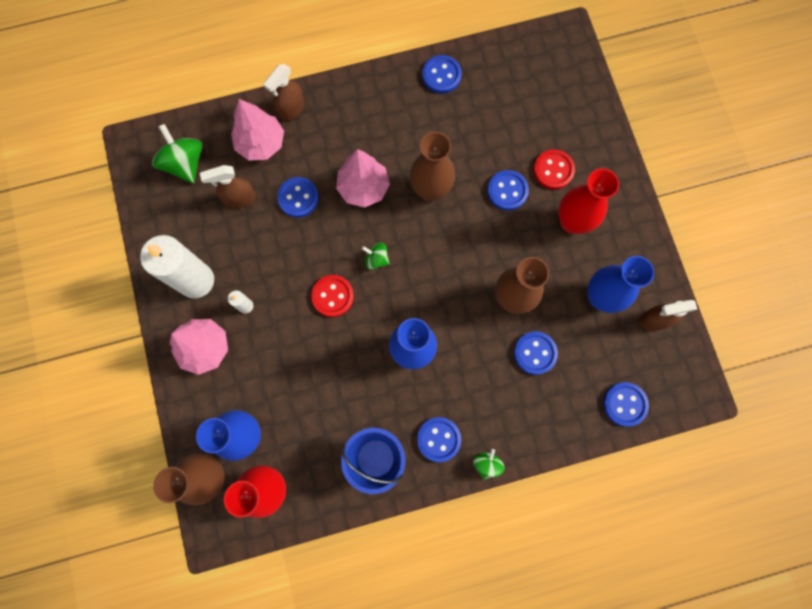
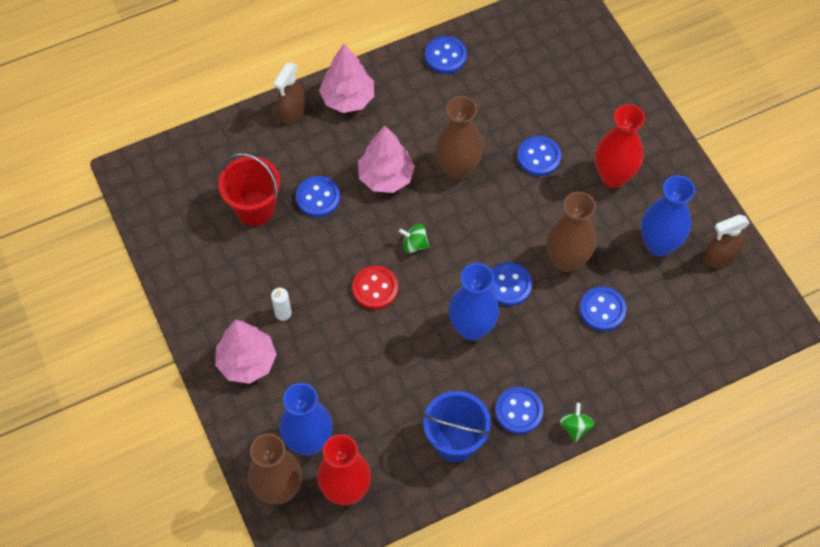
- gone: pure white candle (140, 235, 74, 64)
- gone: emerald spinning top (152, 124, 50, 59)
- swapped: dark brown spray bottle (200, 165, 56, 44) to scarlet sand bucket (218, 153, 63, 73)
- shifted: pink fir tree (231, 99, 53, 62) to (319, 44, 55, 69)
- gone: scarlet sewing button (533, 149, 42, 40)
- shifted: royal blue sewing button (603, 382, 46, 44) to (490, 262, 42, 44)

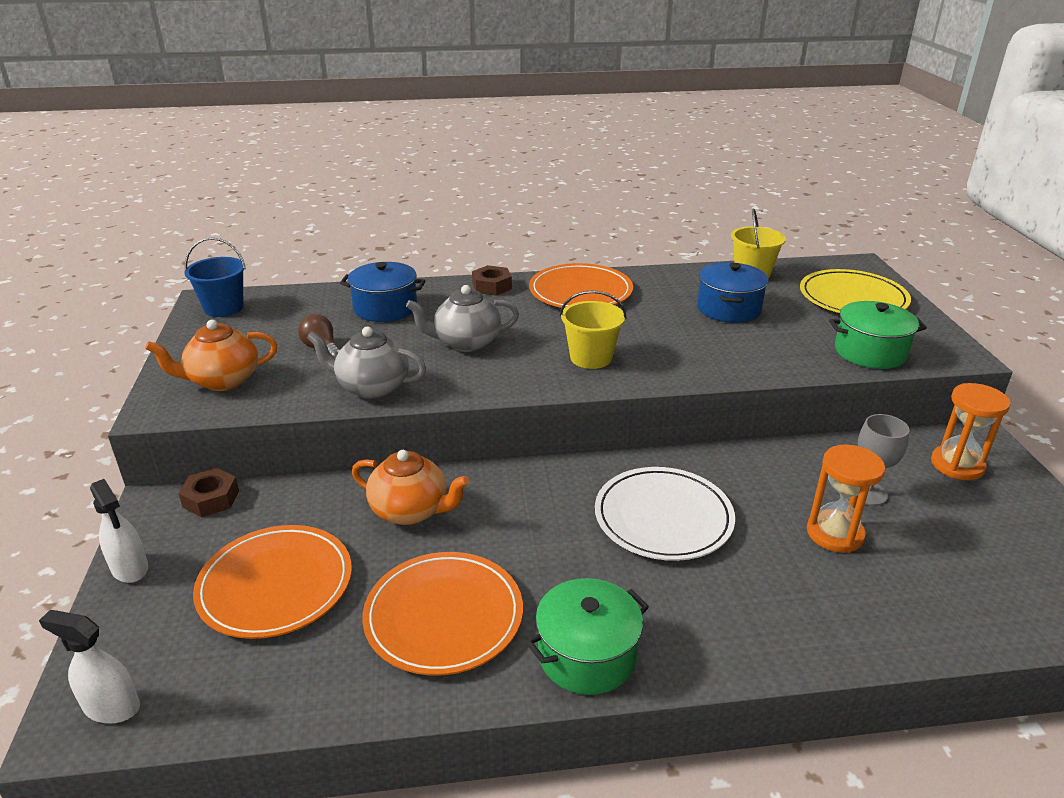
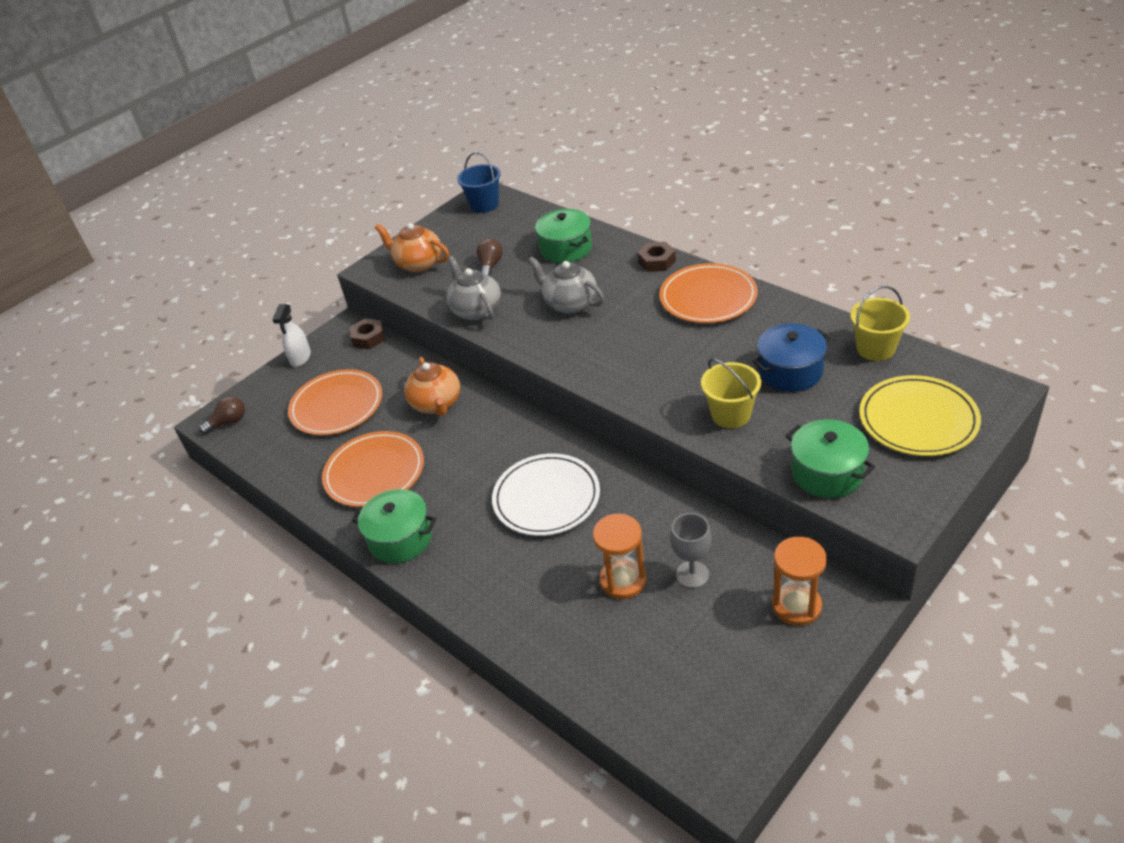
- swapped: pure white spray bottle (39, 610, 101, 113) to dark brown bulb (199, 396, 46, 38)
- repainted: royal blue pot (340, 262, 86, 60) to emerald pot (535, 209, 57, 54)
- shifted: yellow sand bucket (560, 290, 67, 79) to (701, 359, 60, 69)

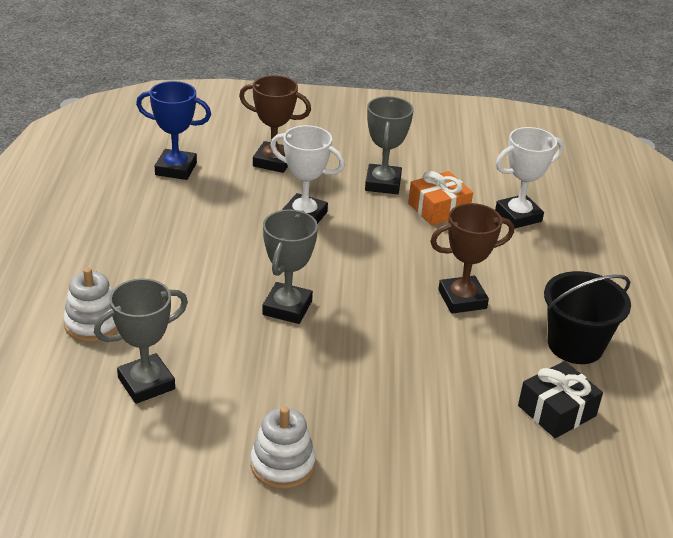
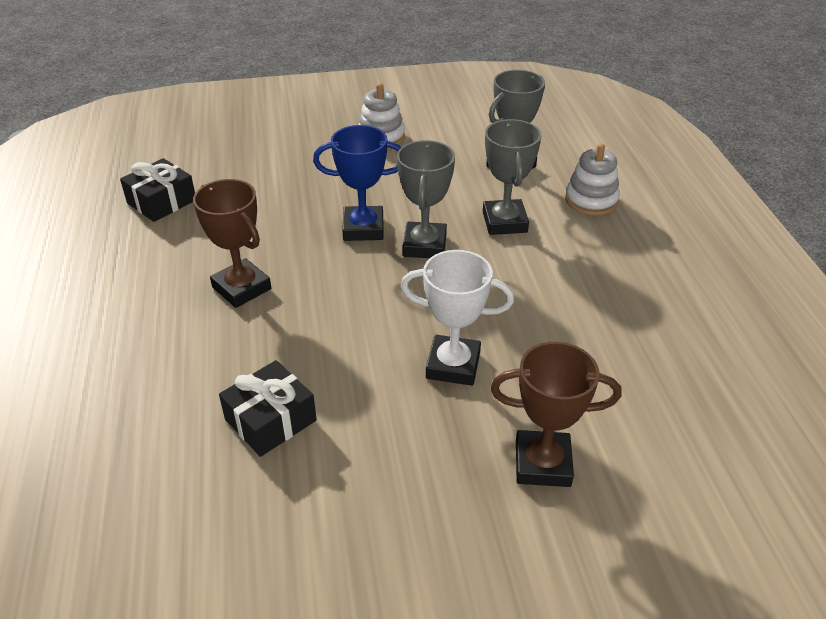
- shifted: royal blue trophy (136, 81, 75, 99) to (313, 125, 88, 116)
- shifted: gray trophy (365, 96, 49, 98) to (483, 119, 59, 116)
- repainted: orange-coloured present (408, 171, 65, 55) to black present (219, 360, 98, 97)
- rotated: dark brown trophy (430, 203, 84, 111) = (193, 179, 78, 129) 75 degrees clockwise
- gone: pure white trophy (495, 127, 69, 102)
- gone: black sand bucket (544, 271, 87, 93)

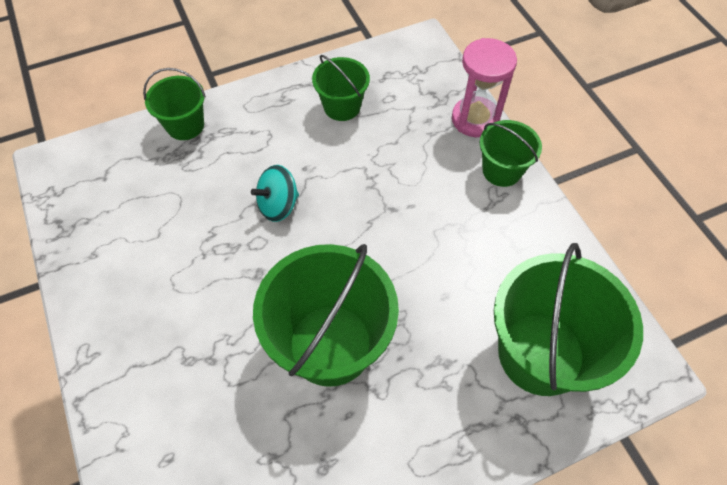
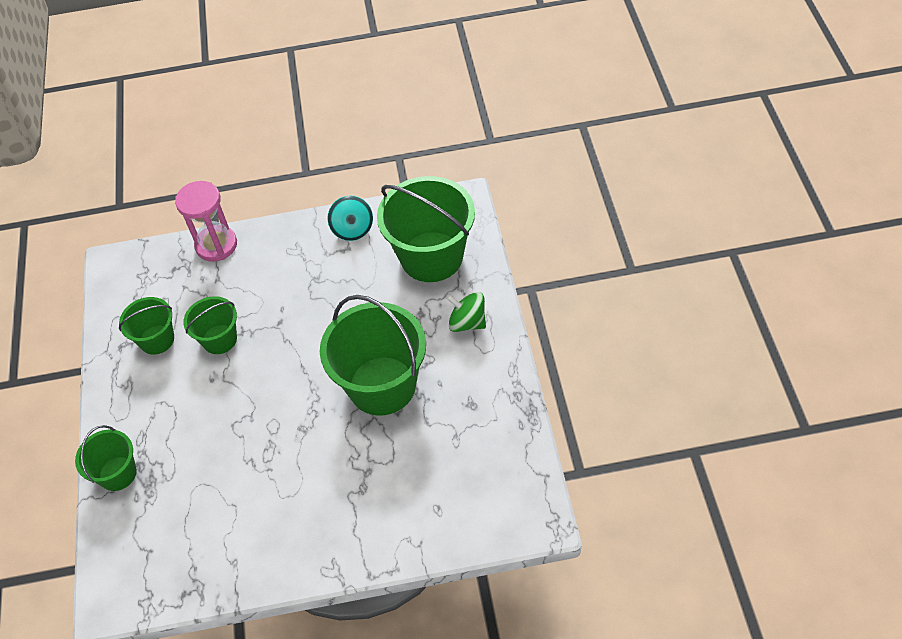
- shifted: aqua spinning top (251, 165, 48, 57) to (327, 195, 46, 46)
- shifted: emerald sand bucket (480, 120, 62, 67) to (183, 296, 54, 58)
- new: emerald spinning top (446, 292, 40, 40)

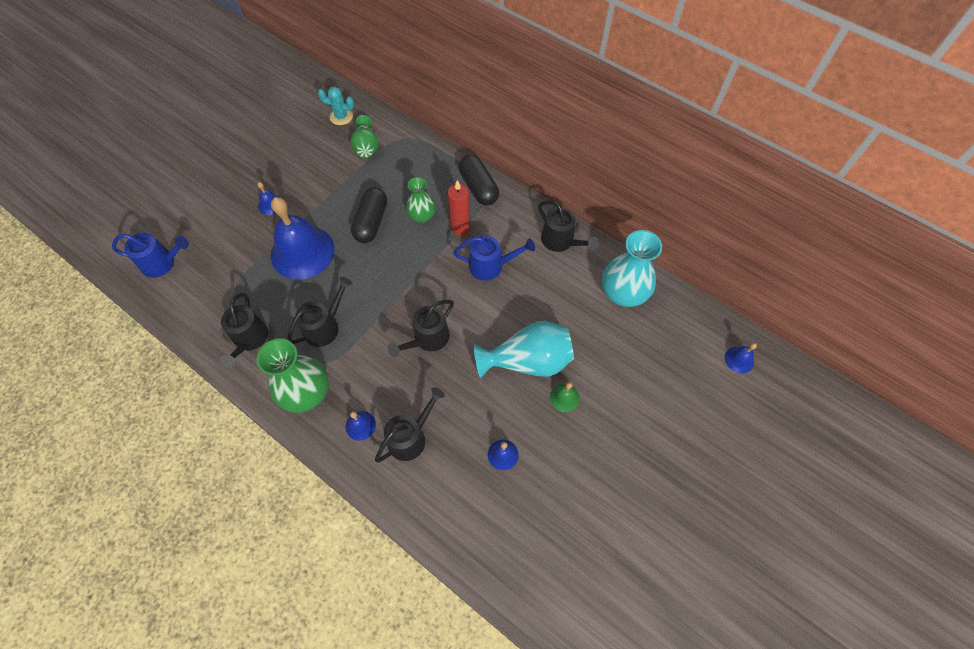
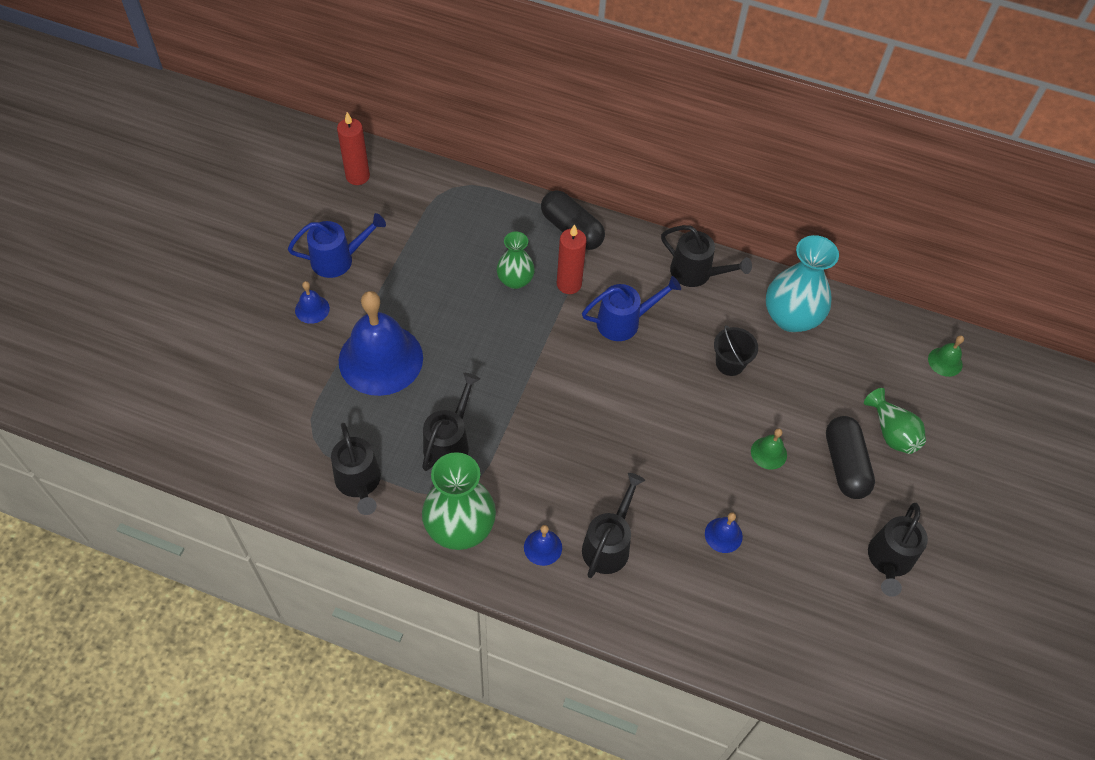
- shifted: royal blue sprinkling can (112, 233, 77, 45) to (288, 213, 98, 65)
- swapped: aqua cactus (318, 87, 36, 38) to scarlet candle (337, 112, 33, 73)
- shifted: emerald flower vase (350, 115, 29, 43) to (864, 388, 62, 66)
- shifted: black capsule (351, 187, 36, 56) to (826, 416, 49, 83)
- shifted: black sprinkling can (388, 300, 66, 57) to (868, 503, 60, 94)
- gone: aqua flower vase (474, 321, 100, 57)
- repainted: royal blue bell (725, 343, 32, 30) to emerald bell (928, 335, 36, 42)
- new: black sand bucket (714, 325, 44, 51)

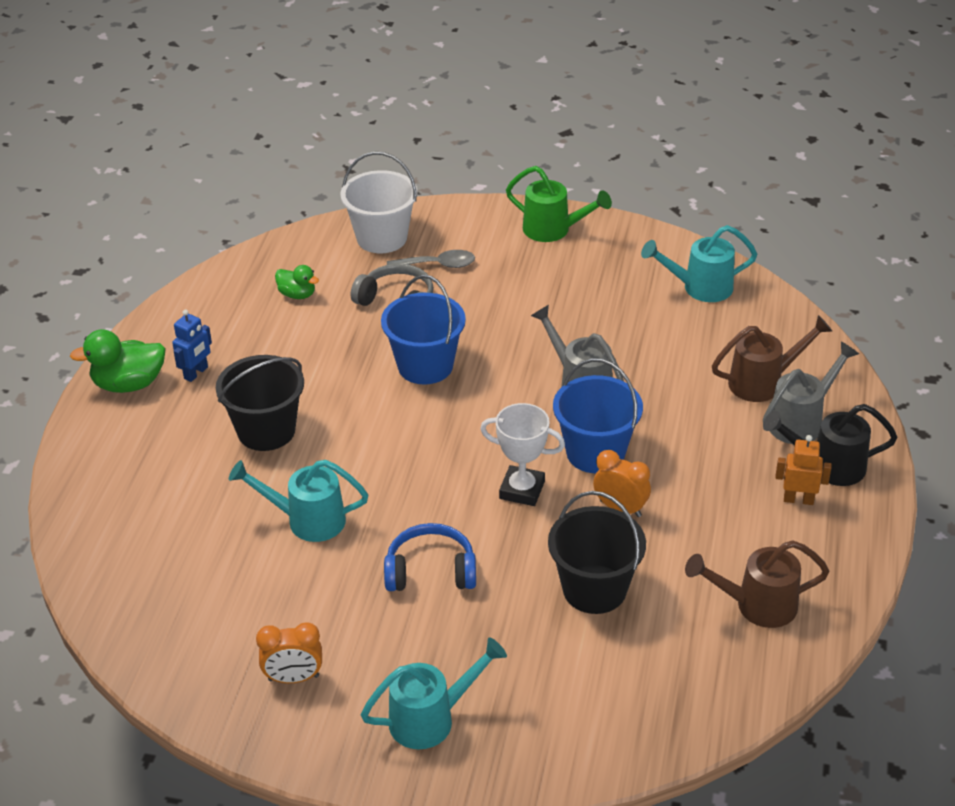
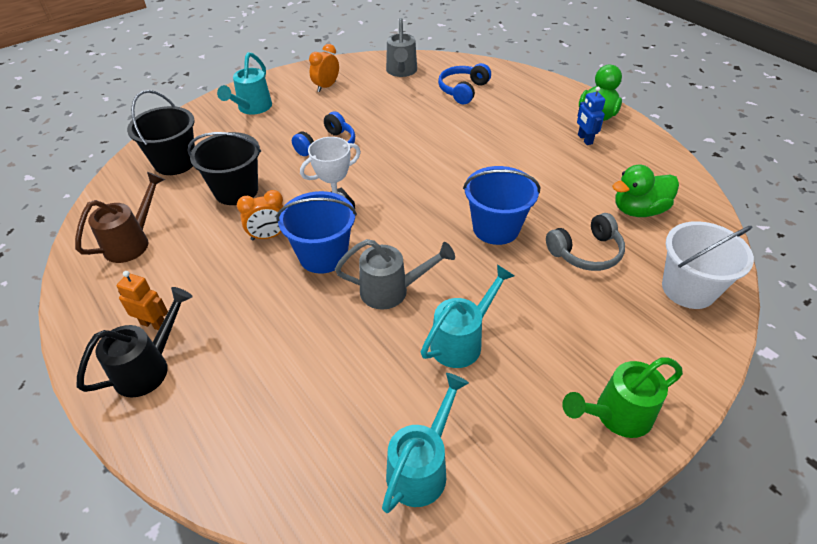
- shifted: black sand bucket (216, 355, 88, 96) to (127, 90, 68, 85)
- shifted: aqua sprinkling can (229, 460, 139, 82) to (421, 264, 93, 104)
- scaled: emerald toy duck (275, 265, 44, 34) = (612, 164, 67, 53) x1.69
- gone: gray spoon (387, 250, 88, 18)
- gone: dark brown sprinkling can (712, 315, 120, 87)
- shifted: gray sprinkling can (763, 342, 96, 102) to (386, 18, 31, 59)
- rotated: orange-coloured toy robot (775, 435, 57, 70) = (116, 271, 52, 59) 120 degrees counterclockwise
- new: royal blue headphones (438, 63, 53, 41)

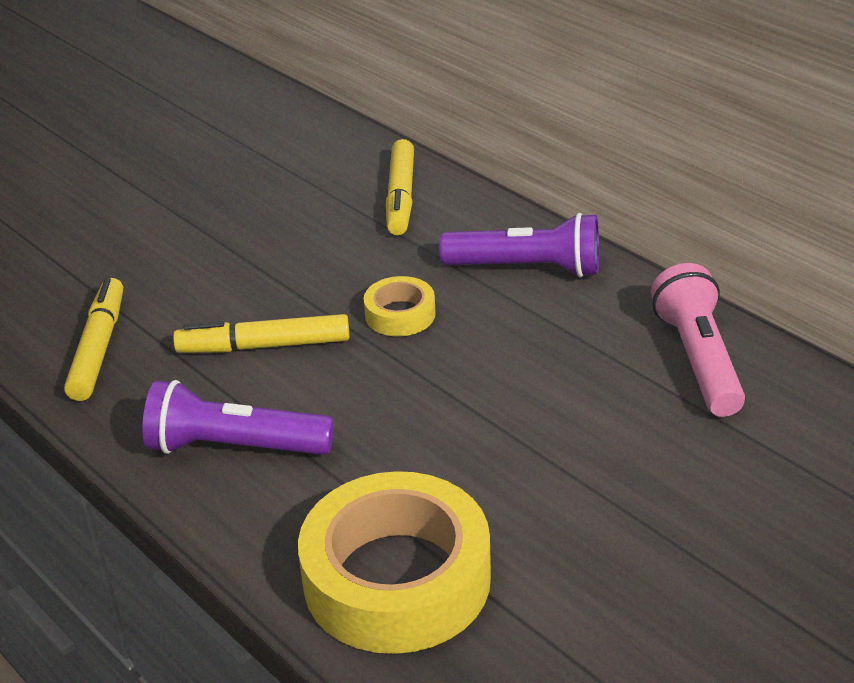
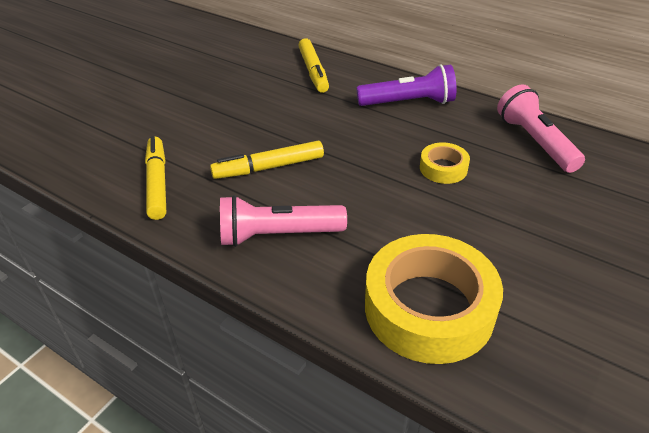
- repainted: royal purple pocket torch (142, 380, 192, 75) to pink pocket torch (220, 195, 127, 52)
- shifted: yellow sticky tape (364, 276, 72, 60) to (420, 142, 50, 42)

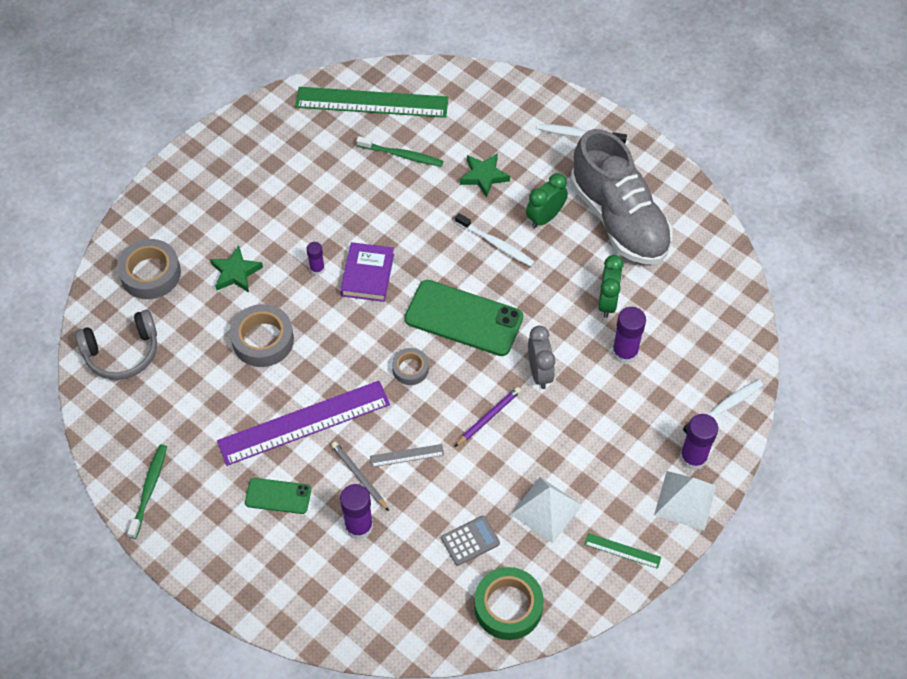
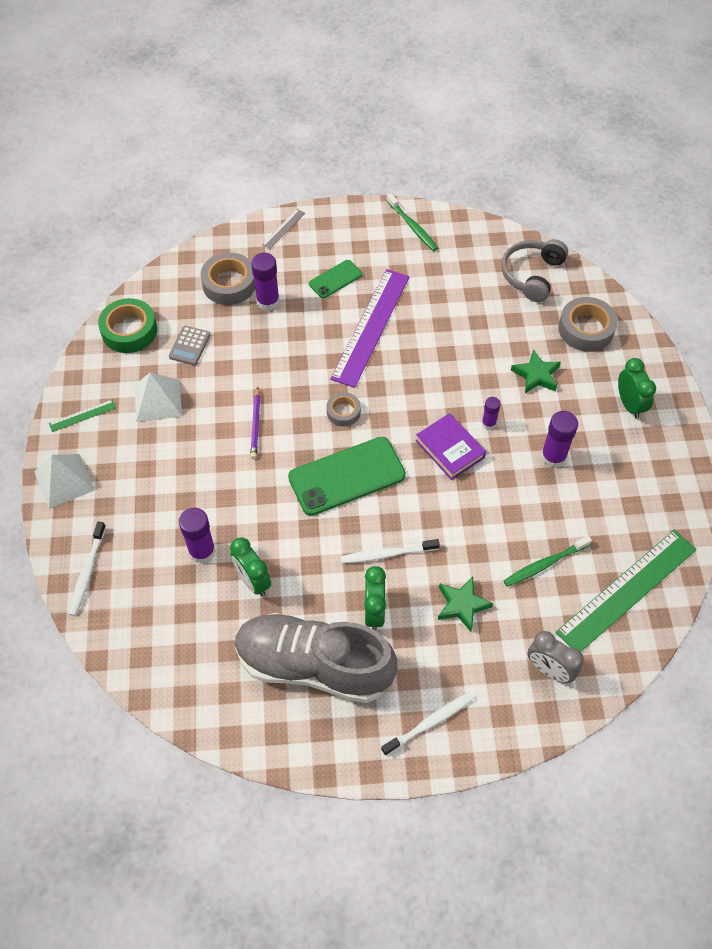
- shifted: gray sticky tape (230, 304, 64, 63) to (200, 252, 55, 53)
- gone: gray wooden pencil (331, 441, 58, 70)
- shifted: gray ruler (370, 444, 74, 23) to (262, 209, 43, 40)
- shifted: gray alarm clock (528, 325, 27, 64) to (528, 631, 56, 52)
- shifted: royal purple glue stick (680, 414, 38, 56) to (541, 411, 37, 57)
- new: emerald alarm clock (618, 358, 38, 61)

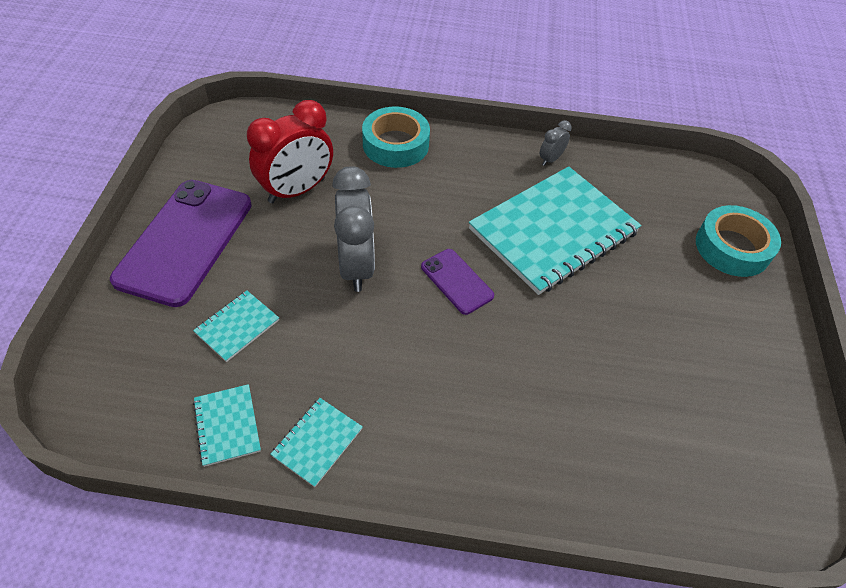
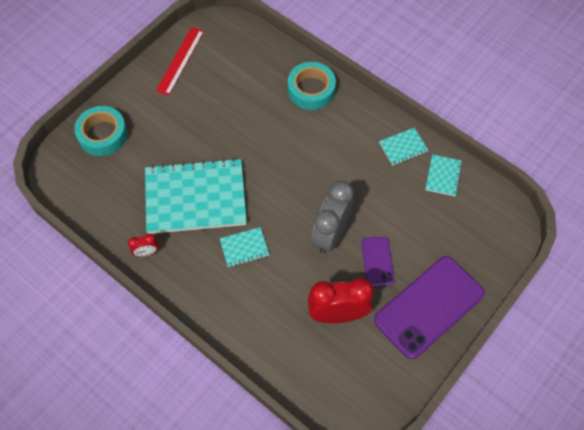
- shifted: aqua notepad (193, 291, 86, 71) to (220, 227, 49, 40)
- shifted: aqua sticky tape (362, 107, 68, 61) to (288, 62, 48, 48)
- shifted: royal purple smartphone (421, 249, 73, 66) to (361, 237, 34, 49)
- repainted: gray alarm clock (540, 120, 32, 46) to scarlet alarm clock (128, 234, 30, 22)
- new: scarlet ruler (156, 27, 48, 69)

